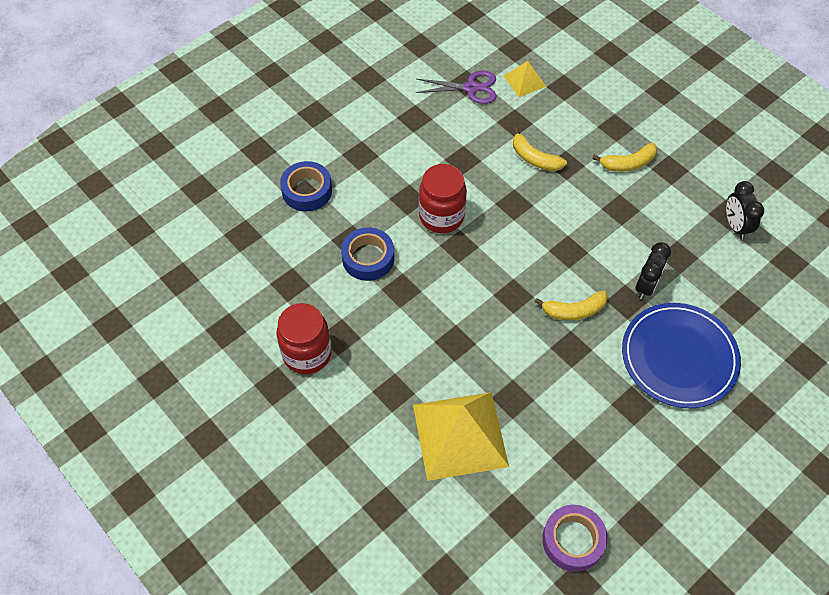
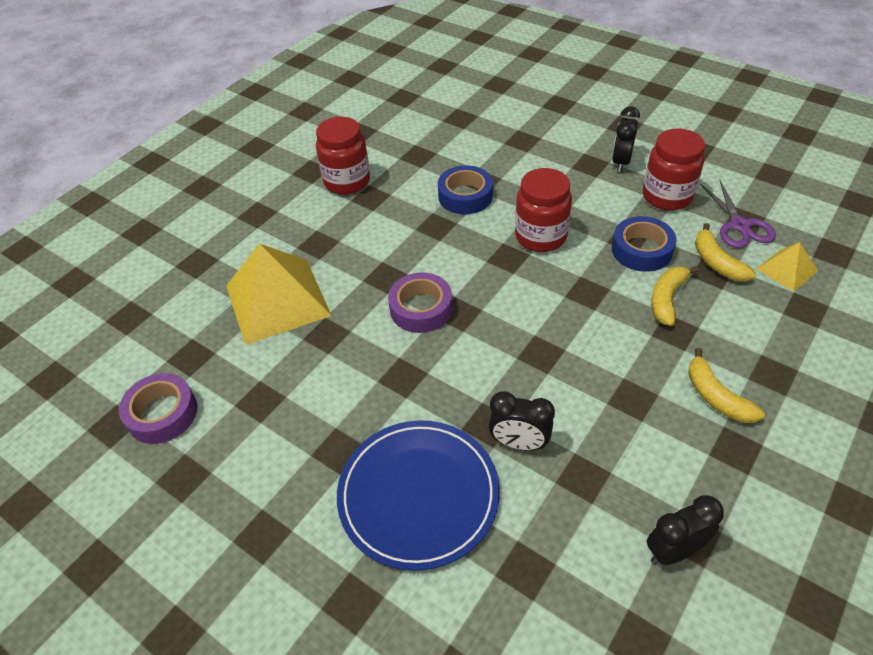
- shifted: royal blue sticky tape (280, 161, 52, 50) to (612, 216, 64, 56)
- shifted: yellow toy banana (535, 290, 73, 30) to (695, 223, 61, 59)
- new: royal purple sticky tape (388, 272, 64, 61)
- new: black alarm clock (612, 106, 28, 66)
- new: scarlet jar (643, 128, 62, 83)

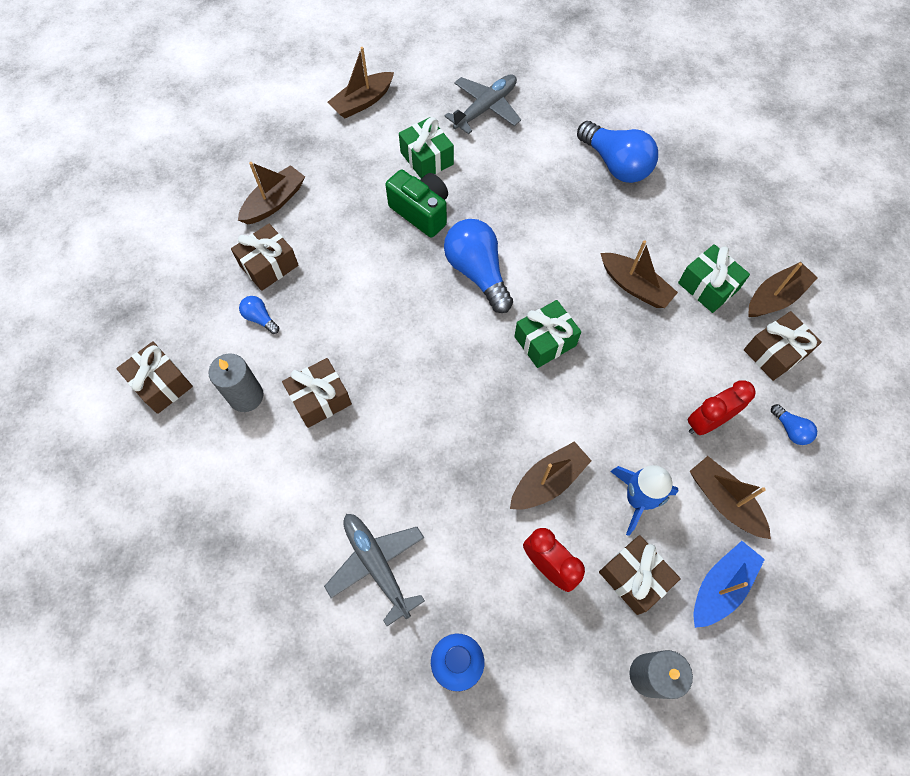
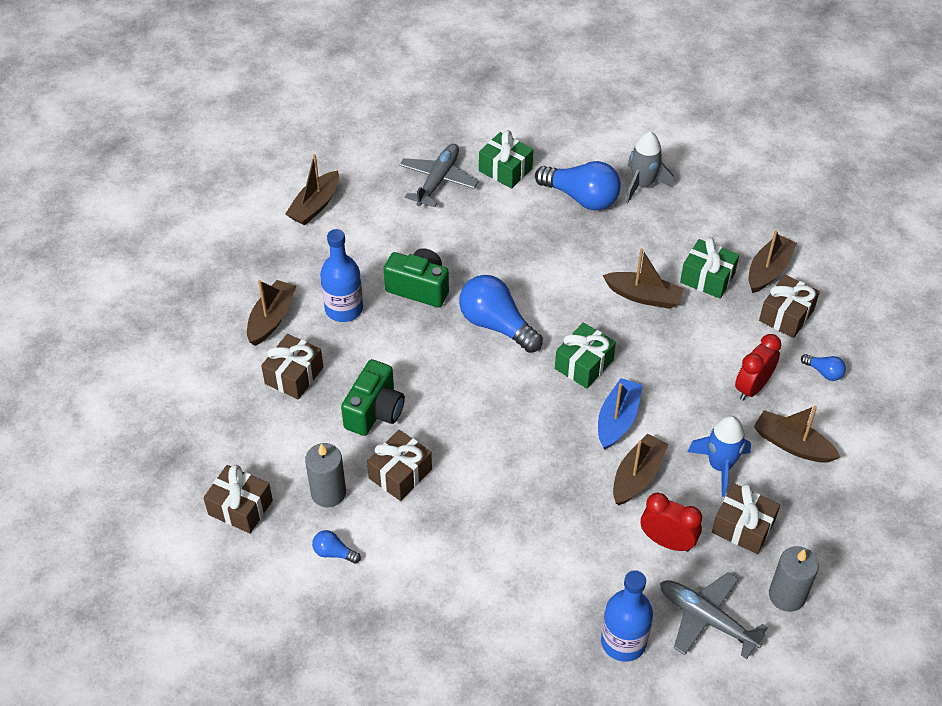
- shifted: royal blue bulb (239, 296, 40, 38) to (312, 530, 49, 34)
- shifted: gray aeroplane (324, 514, 101, 112) to (660, 572, 108, 87)
- shifted: emerald present (399, 117, 55, 62) to (479, 130, 54, 59)
- shifted: royal blue sailboat (693, 541, 72, 87) to (598, 378, 45, 72)
- new: royal blue drink bottle (320, 229, 43, 93)
- new: emerald compact camera (341, 359, 64, 77)
- new: gray rocket (626, 131, 48, 72)

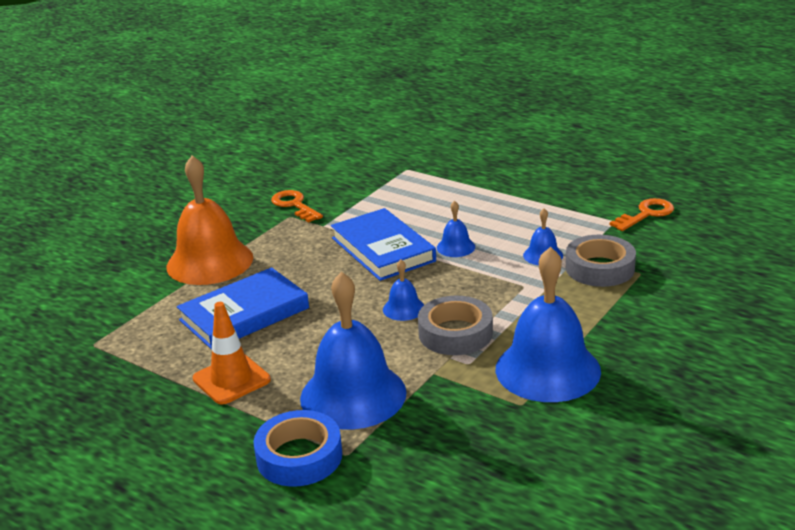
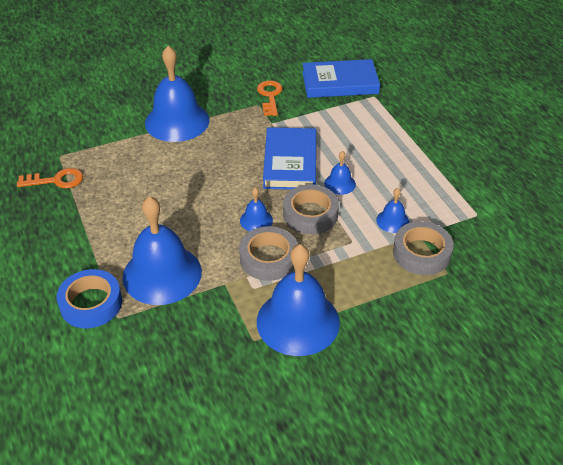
- repainted: orange-coloured bell (167, 155, 86, 130) to royal blue bell (145, 46, 64, 96)
- shifted: royal blue hardcover (177, 267, 132, 83) to (302, 59, 78, 39)
- gone: orange-coloured safety cone (193, 302, 78, 103)
- shifted: orange-coloured door key (610, 198, 64, 33) to (17, 168, 66, 20)
- new: gray sticky tape (283, 185, 56, 49)

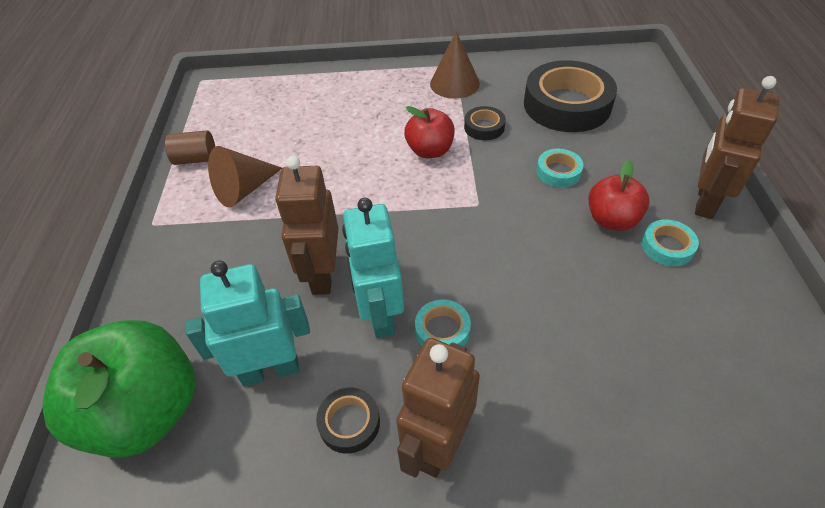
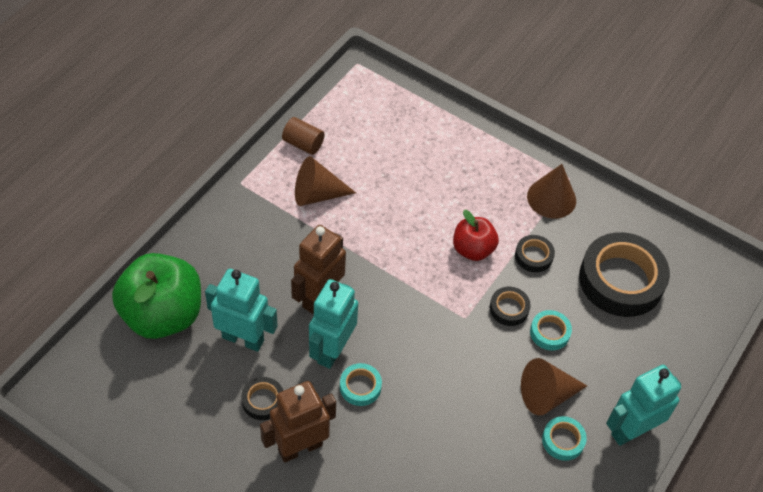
- swapped: scarlet apple (588, 160, 61, 71) to dark brown cone shape (521, 358, 66, 57)
- repainted: dark brown toy robot (695, 76, 84, 143) to aqua toy robot (606, 365, 75, 81)
- new: black sticky tape (490, 287, 41, 39)

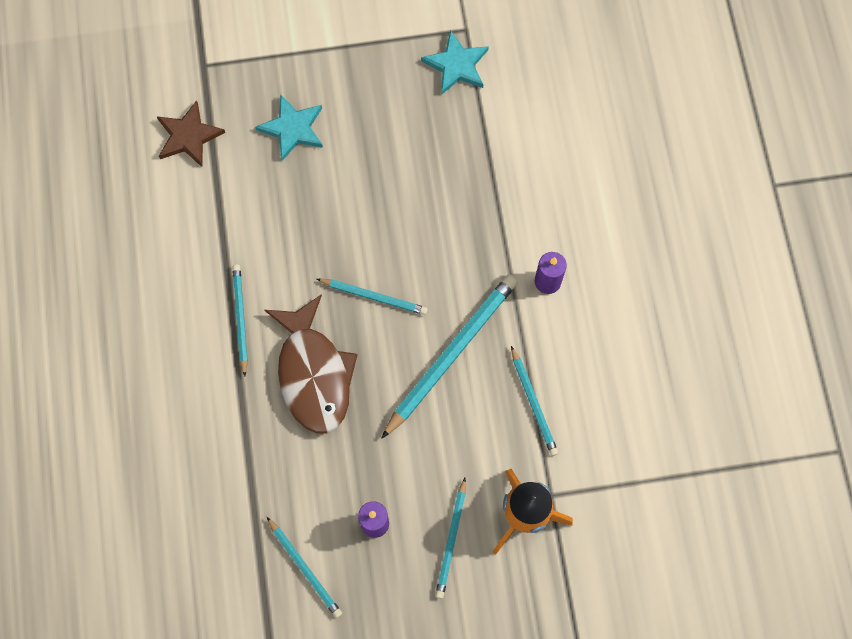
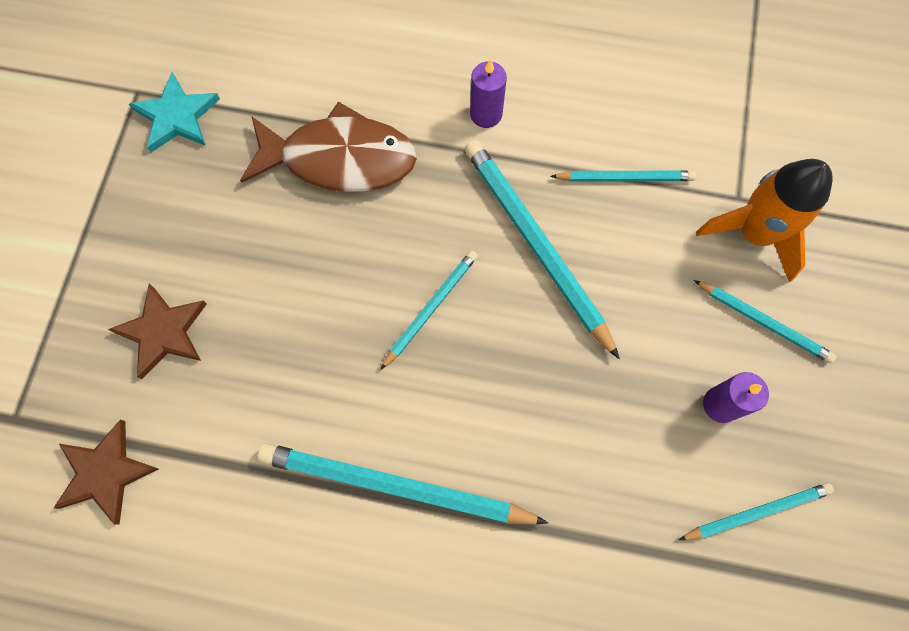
- scaled: aqua wooden pencil (232, 264, 16, 112) = (257, 443, 291, 82) x1.79
- repainted: aqua five-pointed star (255, 94, 68, 67) to dark brown five-pointed star (108, 284, 99, 95)
- shifted: dark brown fish (265, 294, 93, 140) to (240, 102, 177, 90)

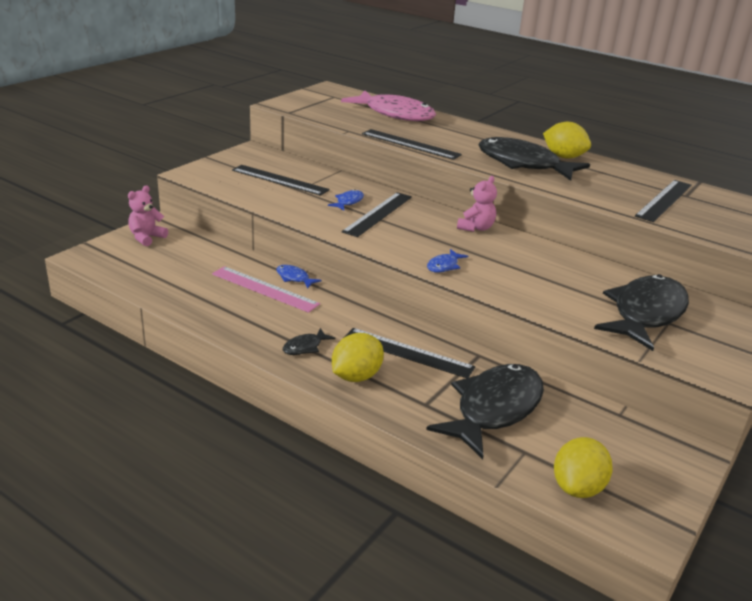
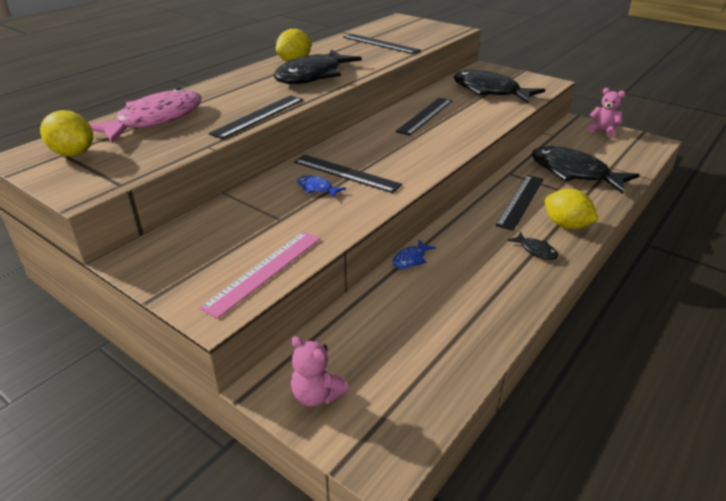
- shifted: pink ruler (212, 266, 108, 47) to (200, 231, 120, 88)
- shifted: black ruler (232, 165, 98, 31) to (395, 98, 57, 38)
- gone: royal blue fish (427, 249, 41, 24)
- shifted: pink stuffed bear (457, 176, 40, 56) to (587, 88, 39, 49)
- shifted: yellow lemon (554, 437, 59, 61) to (40, 110, 53, 46)

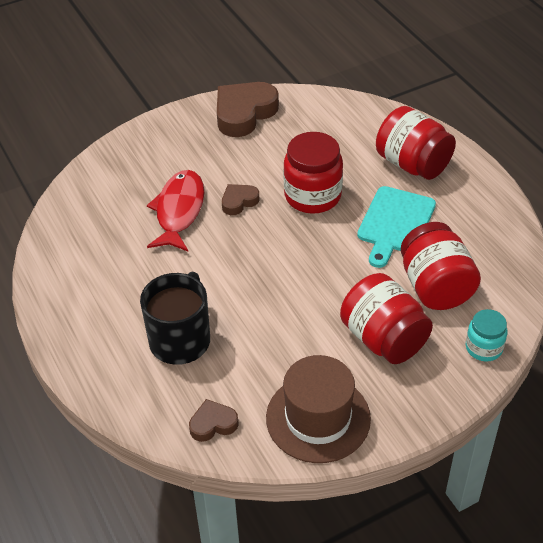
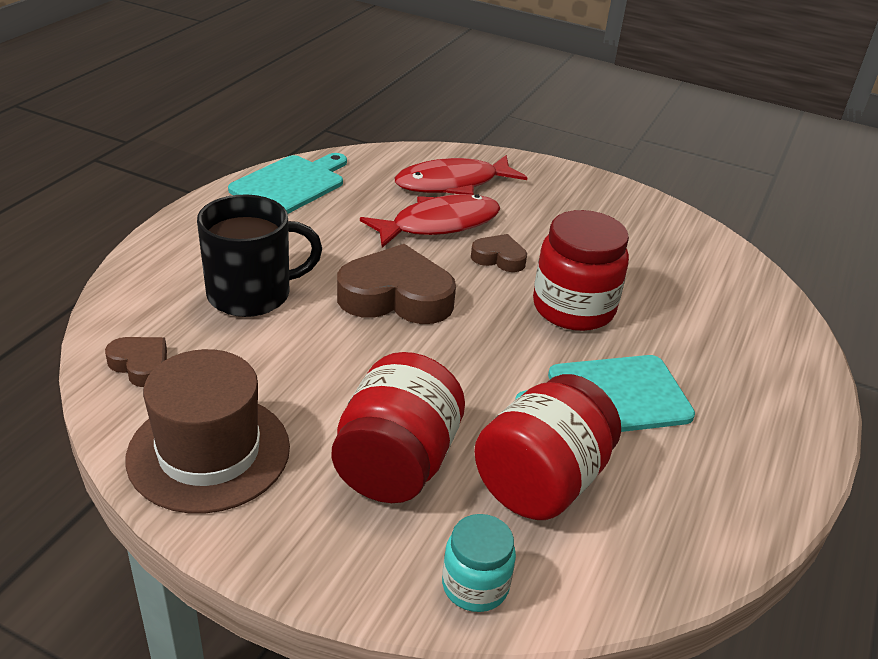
- shifted: dark brown heart shape (217, 82, 62, 55) to (337, 244, 119, 80)
- gone: scarlet jar (376, 106, 80, 74)
- new: aqua cutting board (228, 153, 119, 61)
- new: scarlet fish (395, 155, 132, 40)

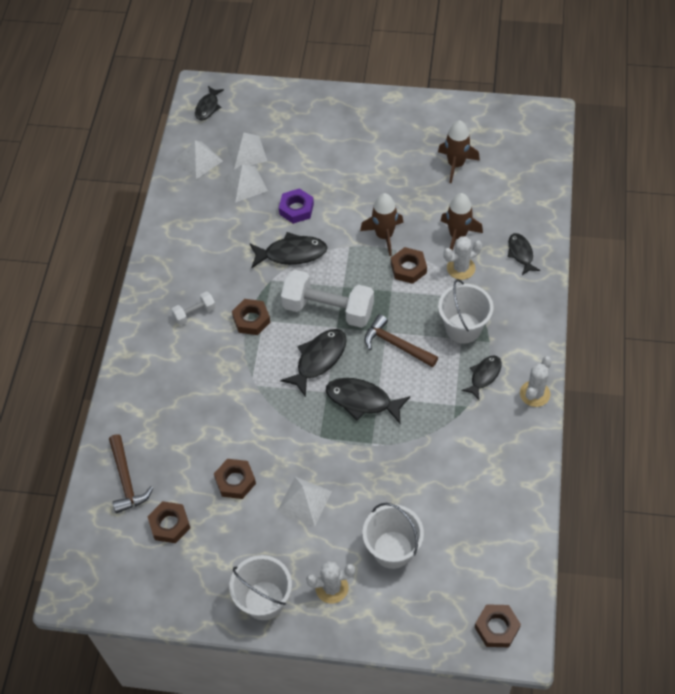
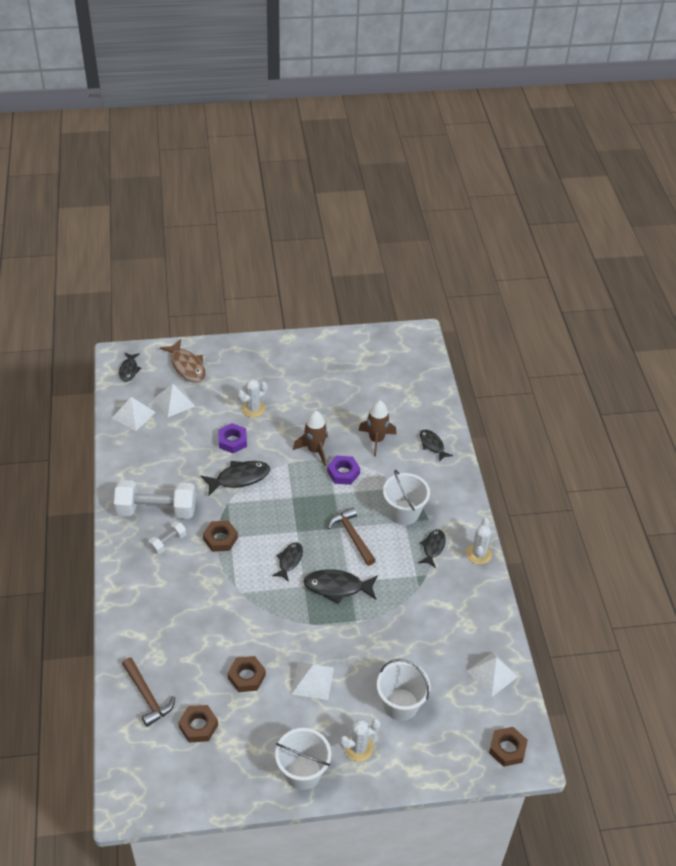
- shifted: pure white pyramid shape (223, 164, 45, 39) to (467, 652, 51, 45)
- scaled: black fish (280, 329, 67, 68) = (272, 542, 31, 40) x0.64
- shifted: pure white dumbbell (281, 270, 93, 58) to (114, 480, 82, 39)
- rotated: dark brown carpenter's hammer (365, 314, 73, 54) = (328, 507, 48, 59) 45 degrees clockwise
- repainted: dark brown hexagon nut (391, 247, 36, 37) to royal purple hexagon nut (327, 456, 33, 29)
- gone: dark brown rocket (438, 120, 42, 63)
- shifted: pure white cactus (443, 236, 39, 44) to (238, 379, 30, 38)
- new: dark brown fish (160, 339, 45, 43)

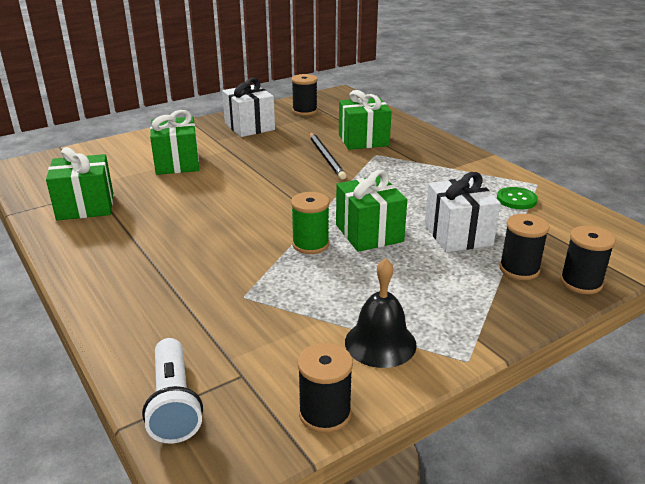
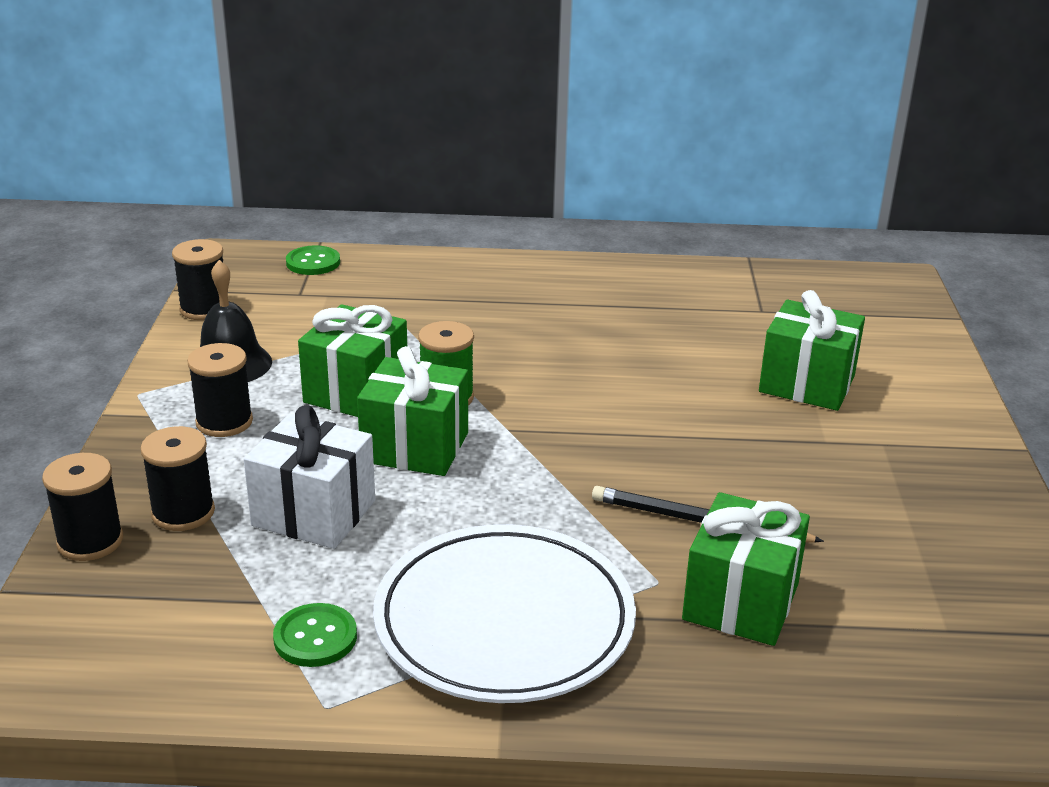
- shifted: emerald present (46, 147, 67, 73) to (298, 304, 109, 113)
- swapped: pure white pocket torch (142, 338, 61, 106) to emerald sewing button (286, 245, 54, 30)
- gone: pure white present (222, 78, 53, 59)
- shifted: black bobbin (292, 74, 26, 42) to (187, 343, 66, 94)
- new: pure white flat dish (373, 524, 263, 179)

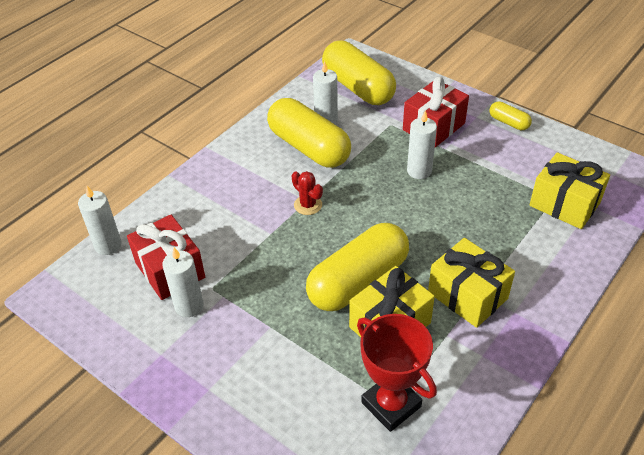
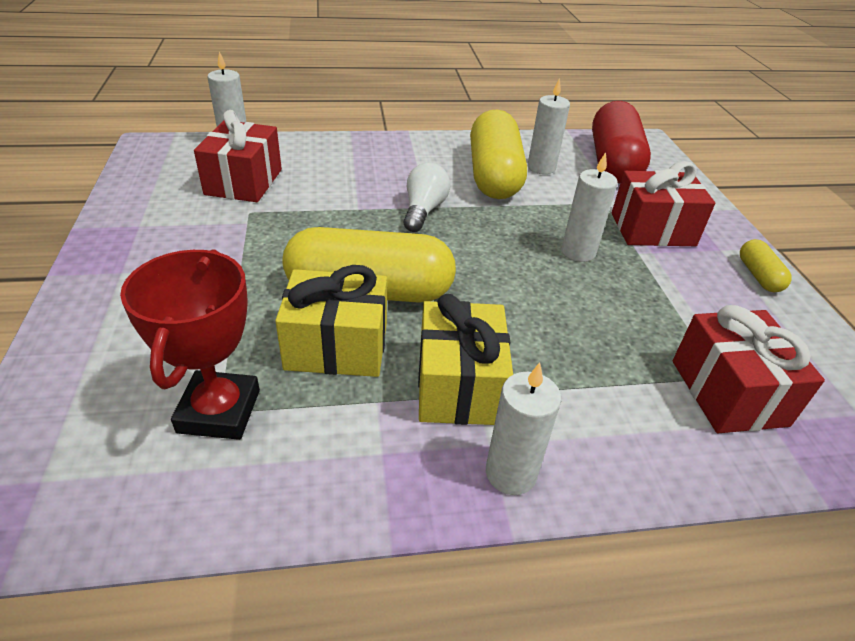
- shifted: pure white candle (162, 247, 42, 70) to (486, 362, 75, 133)
- swapped: scarlet cactus (292, 171, 31, 44) to pure white bulb (404, 163, 46, 69)
- repainted: yellow capsule (322, 40, 74, 65) to scarlet capsule (592, 101, 59, 82)
- repainted: yellow present (529, 152, 81, 77) to scarlet present (673, 305, 152, 128)

